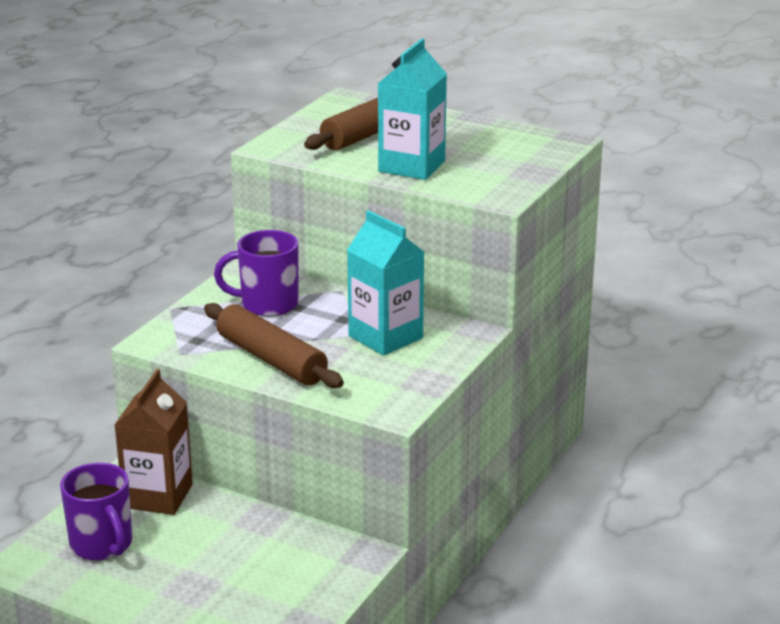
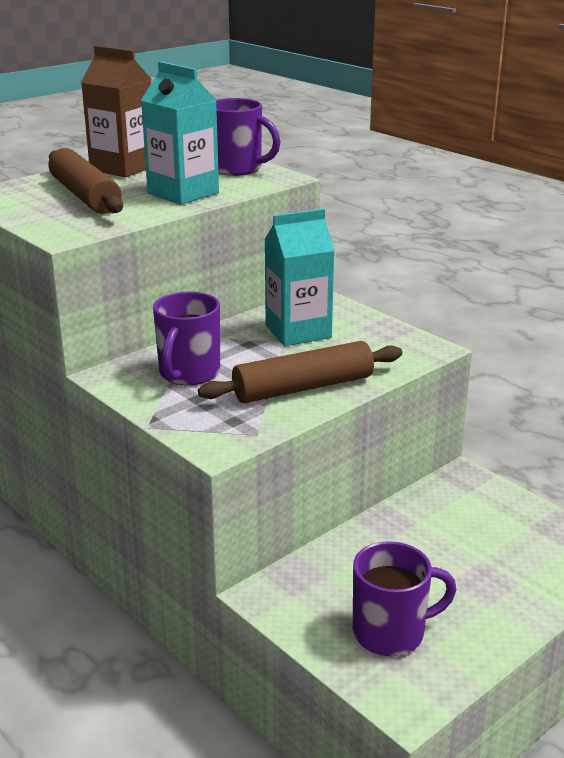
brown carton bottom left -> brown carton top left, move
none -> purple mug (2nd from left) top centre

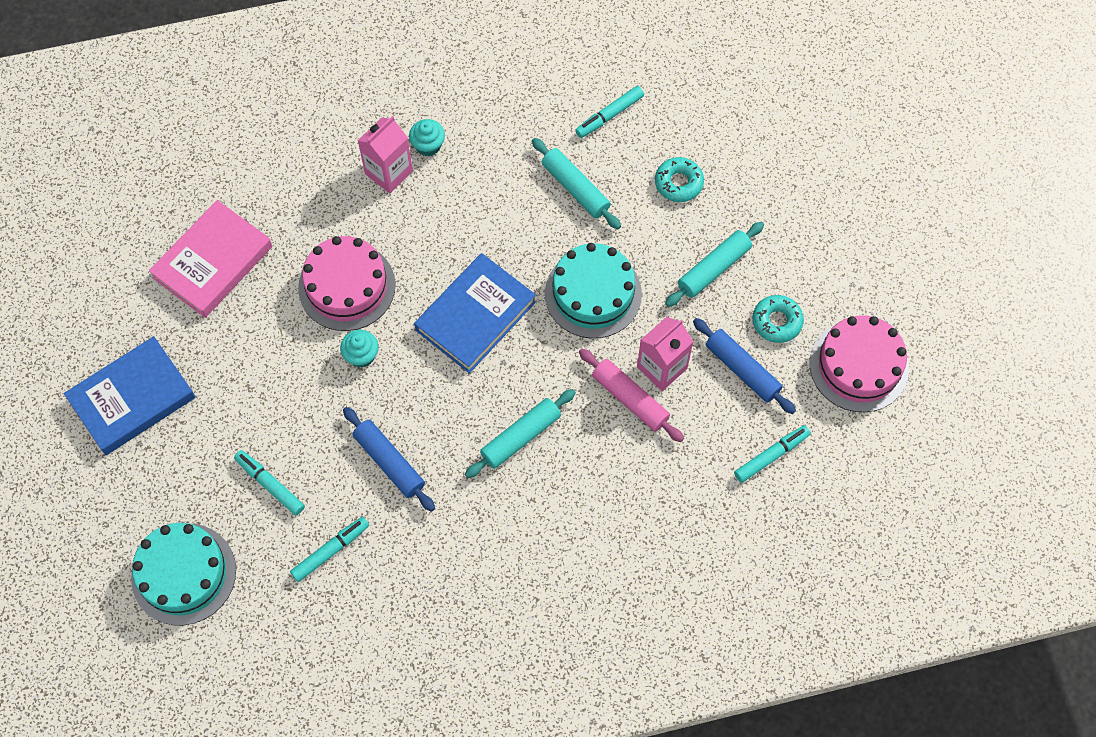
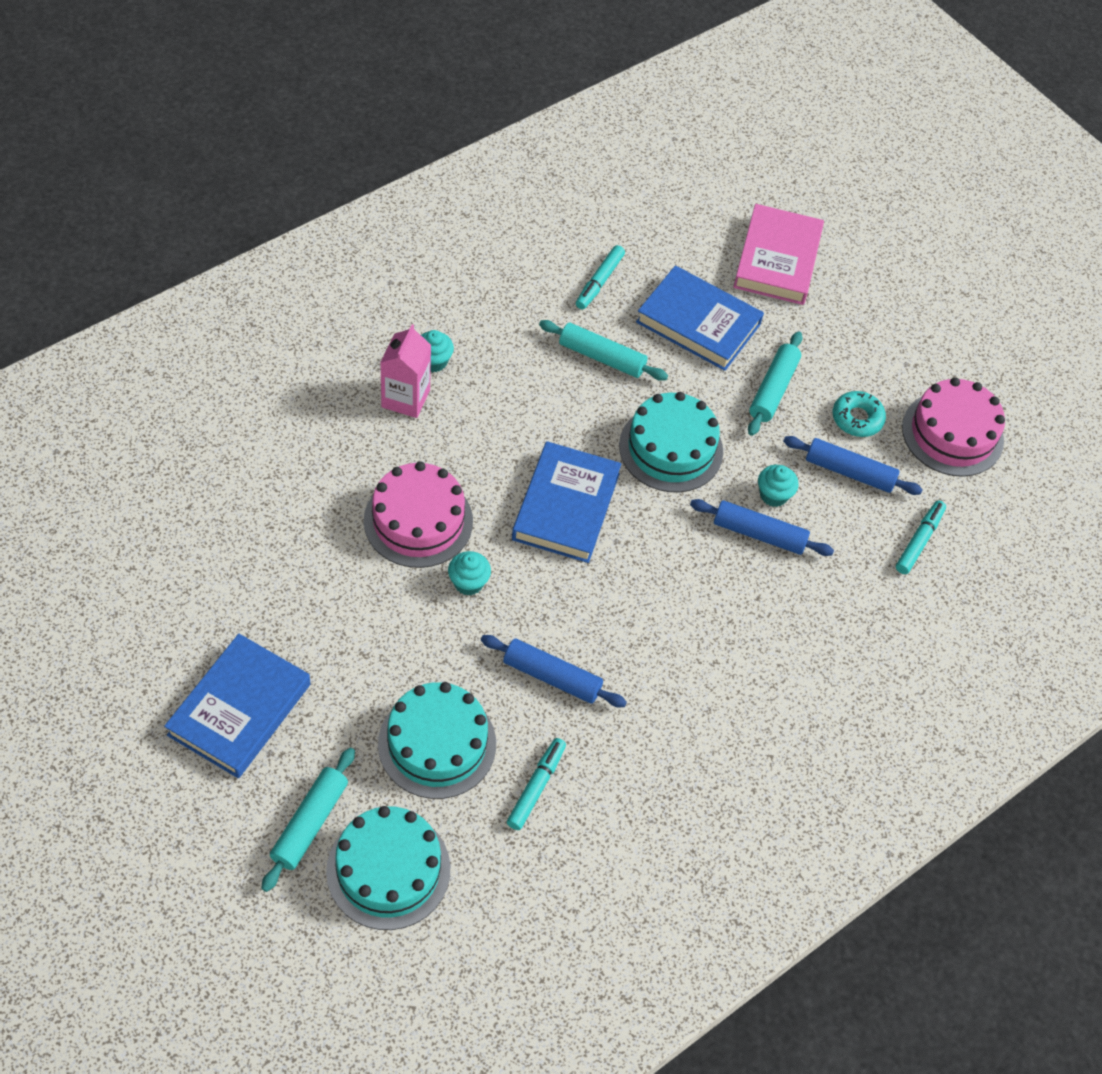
turquoise rolling pin (1st from left) centre -> turquoise rolling pin (1st from left) bottom left, move
turquoise marker (1st from left) middle left -> turquoise cake (2nd from left) bottom centre
turquoise donut (1st from left) top centre -> blue book (3rd from left) top centre
pink rolling pin centre -> blue rolling pin (2nd from left) middle right
pink book middle left -> pink book top right, move
pink carton (2nd from left) centre -> turquoise cupcake (3rd from left) middle right

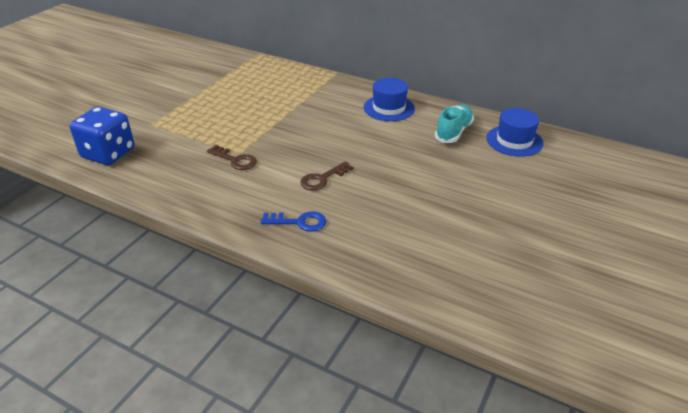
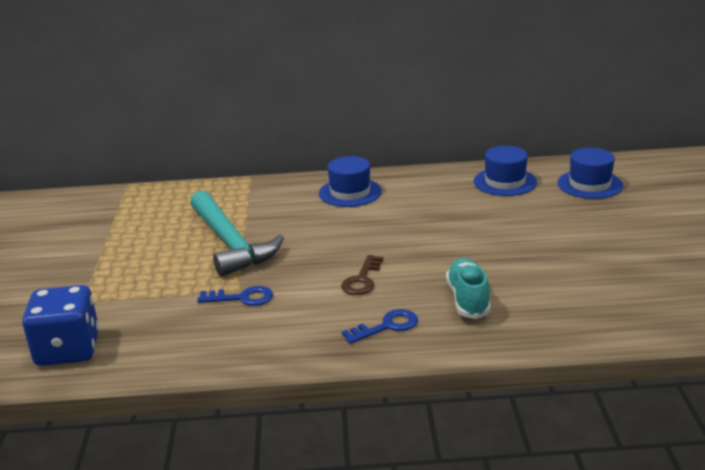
none -> turquoise hammer centre
brown key (1st from left) centre -> blue key (1st from left) centre
turquoise shoe top centre -> turquoise shoe centre, move
none -> blue hat (3rd from left) middle right

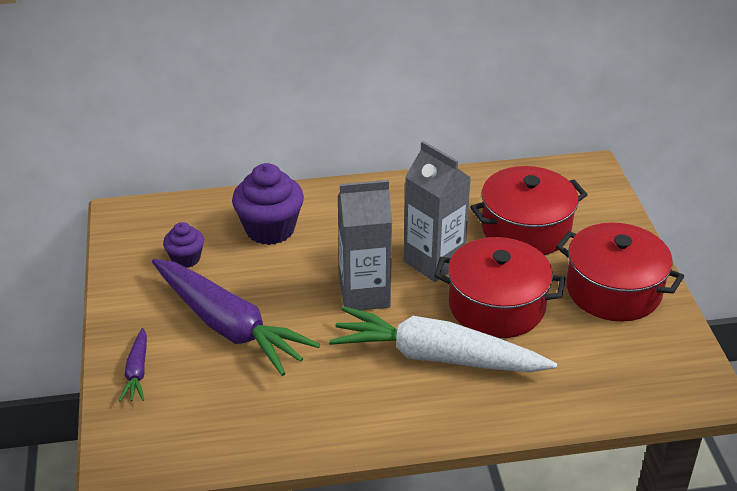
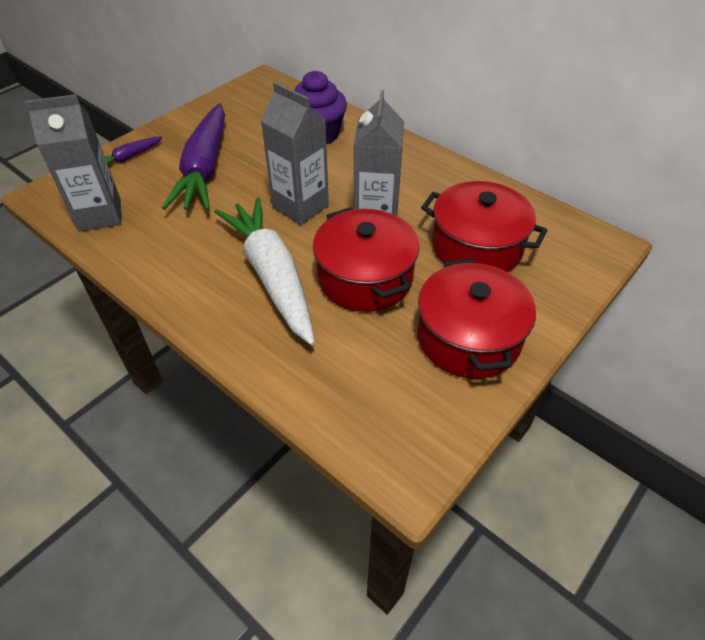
none -> grey carton (1st from left) top left
purple cupcake (1st from left) middle left -> none

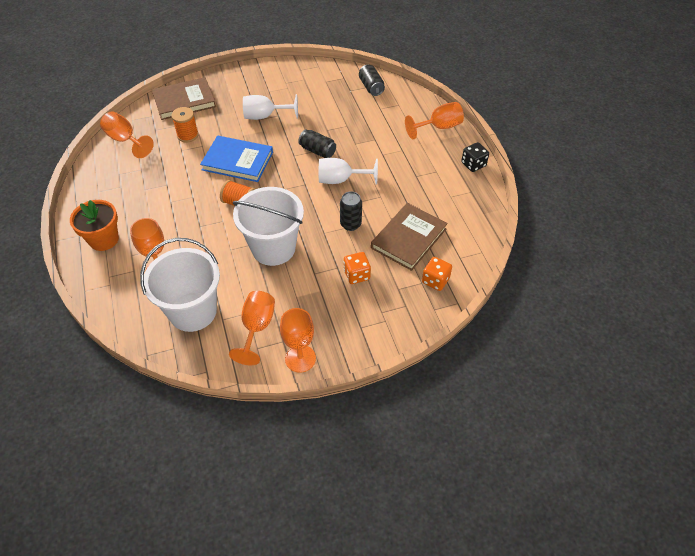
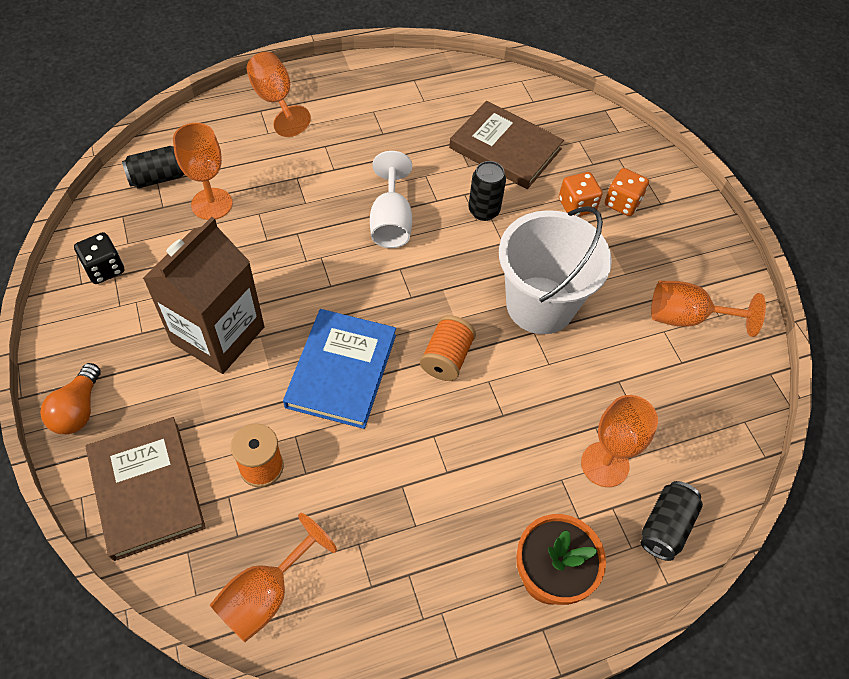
none -> orange light bulb middle left
black dice top right -> black dice middle left, move
white goblet (1st from left) top centre -> brown carton middle left
orange goblet (4th from left in the first image) centre -> orange goblet (1st from left) top left, move
orange dice (2nd from left) centre -> orange dice (2nd from left) top right, move
black can (1st from left in the first image) top centre -> black can (3rd from left) bottom right, move
white bucket (1st from left) middle left -> none

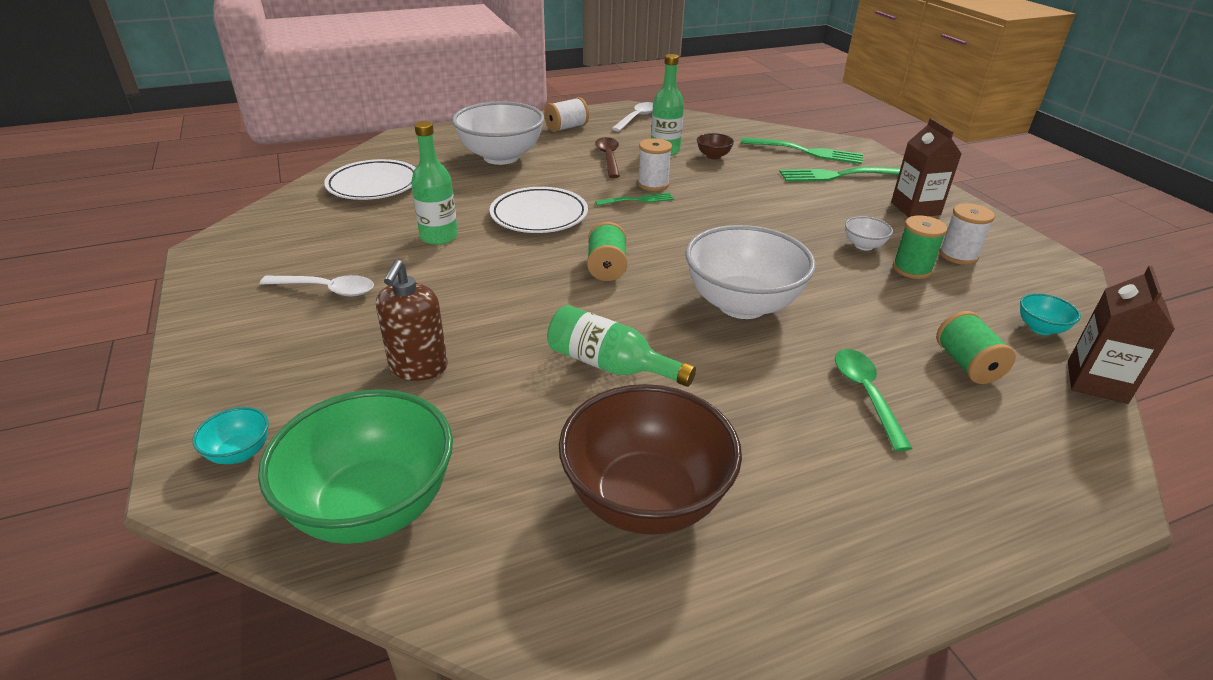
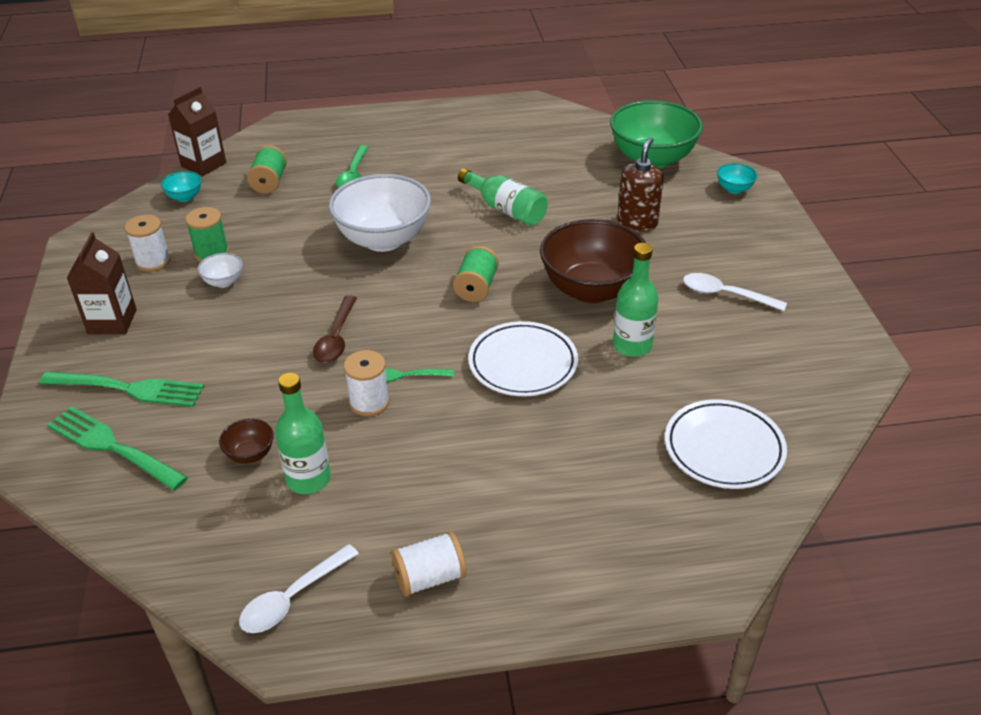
brown spoon top centre -> brown spoon centre, move
brown bowl (1st from left in the first image) bottom centre -> brown bowl (2nd from left) centre, move
white bowl (1st from left) top centre -> none

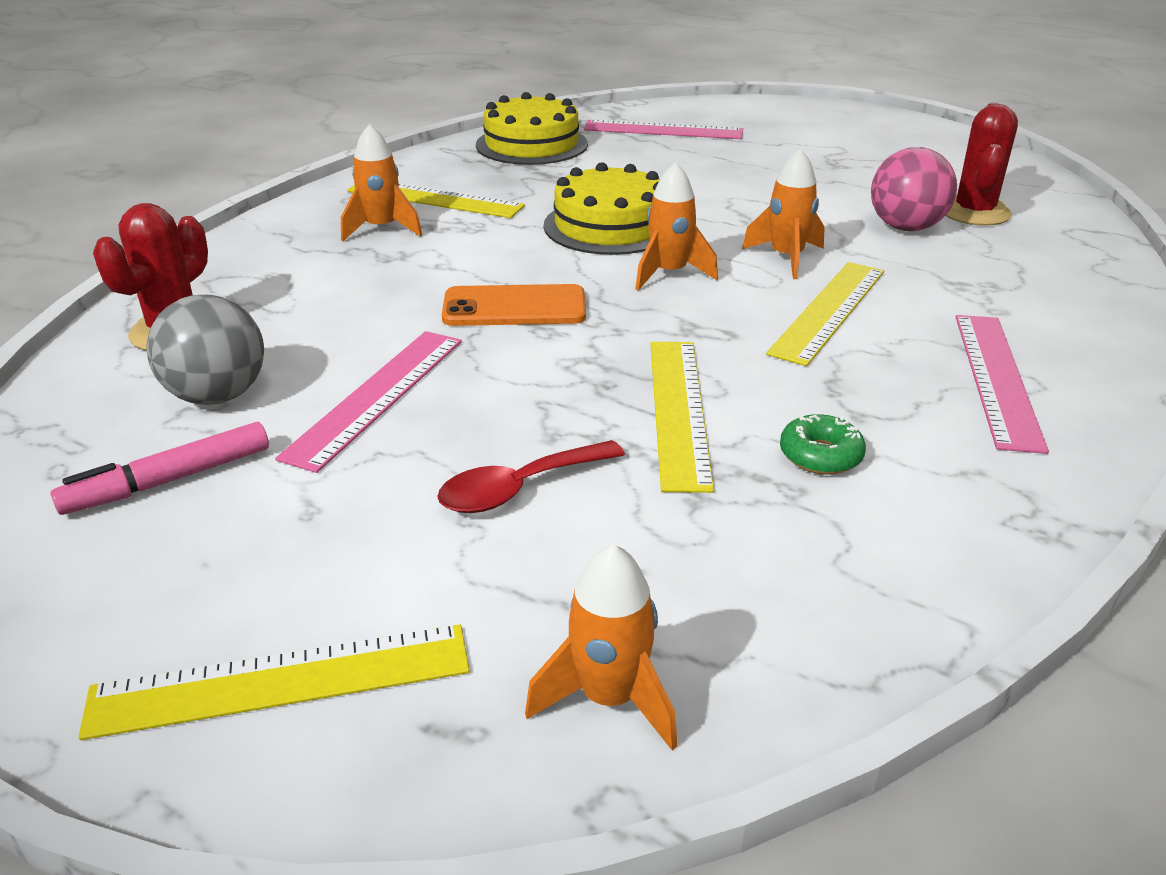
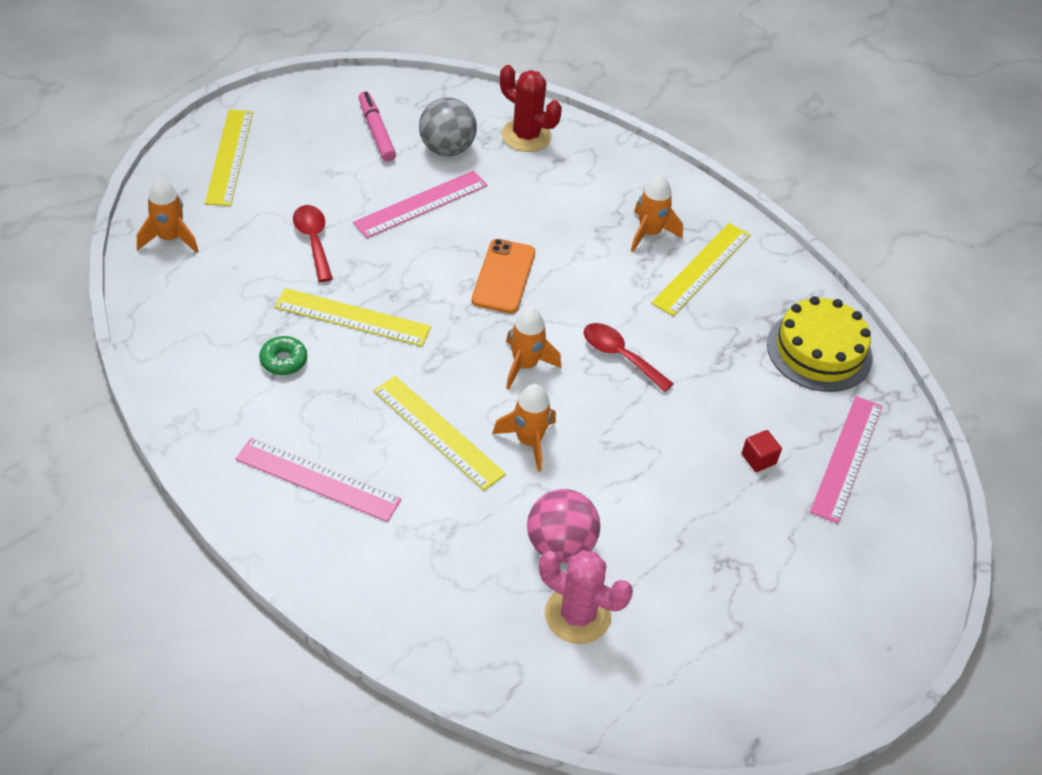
pink ruler (1st from left in the first image) middle left -> pink ruler (2nd from left) top centre, 75 degrees counterclockwise
red cactus (2nd from left) top right -> pink cactus bottom centre
yellow cake (2nd from left) top centre -> red spoon (2nd from left) centre
none -> red cube middle right

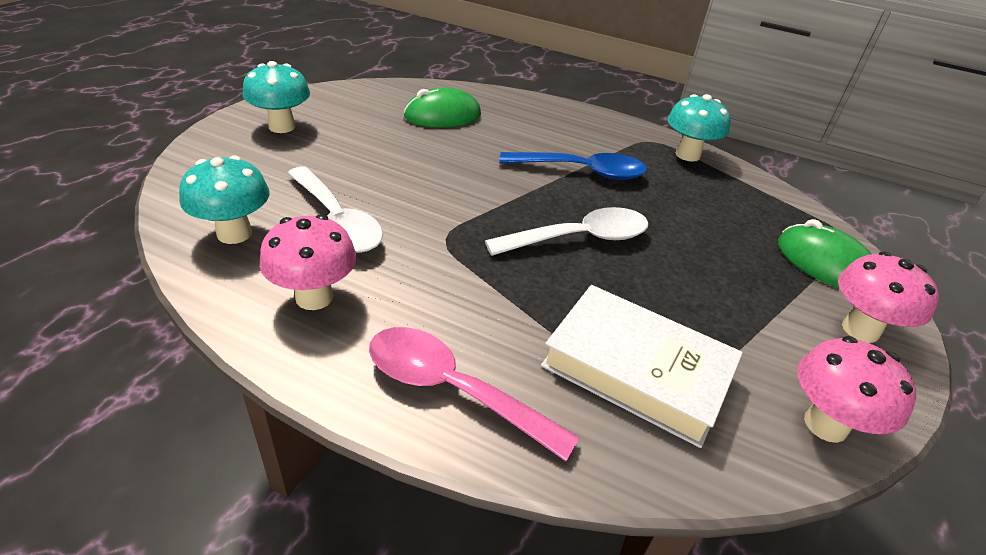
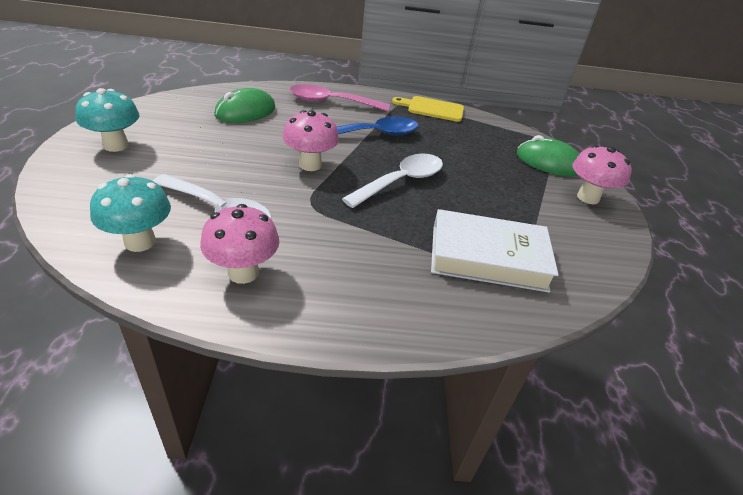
pink mushroom (2nd from left) bottom right -> pink mushroom (2nd from left) top centre, move
pink spoon bottom centre -> pink spoon top centre, move
turquoise mushroom (3rd from left) top right -> yellow cutting board top centre

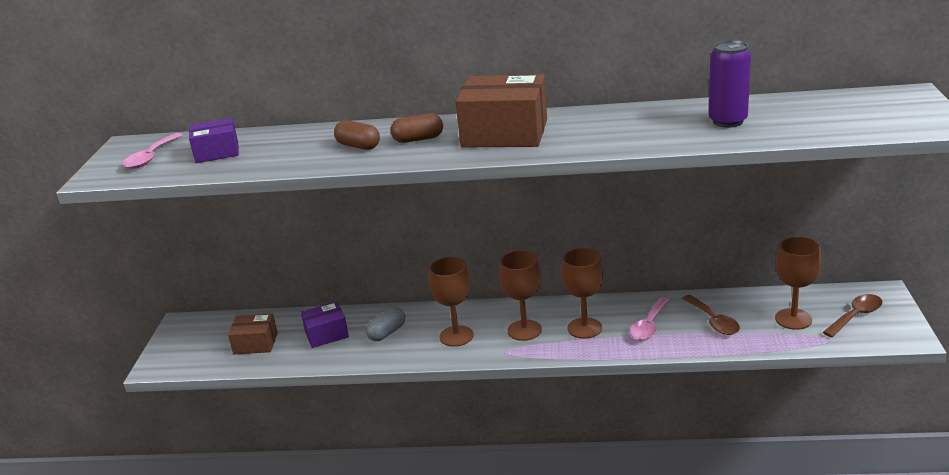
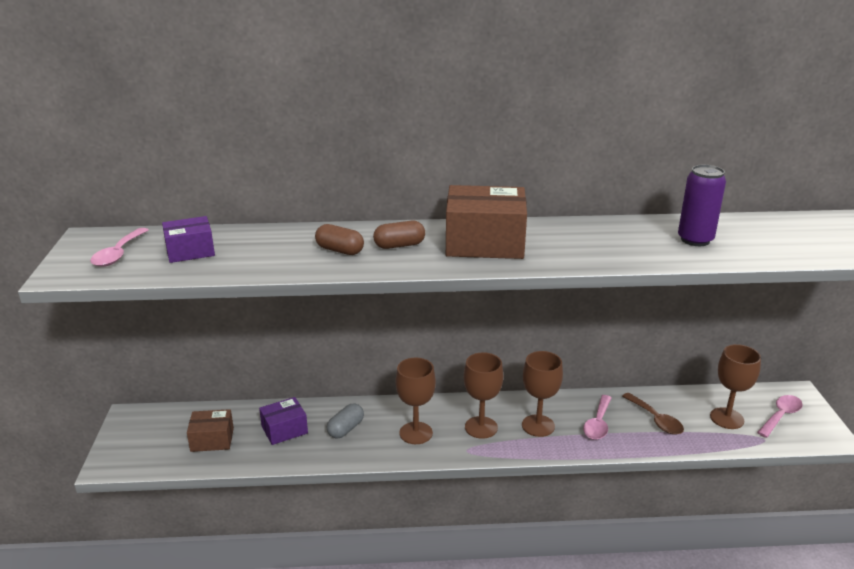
brown spoon (2nd from left) middle right -> pink spoon (3rd from left) bottom right

